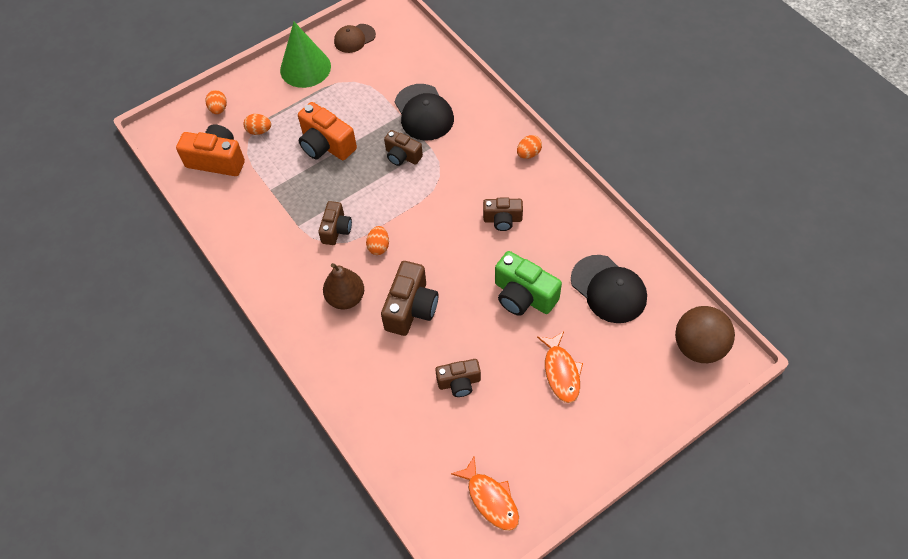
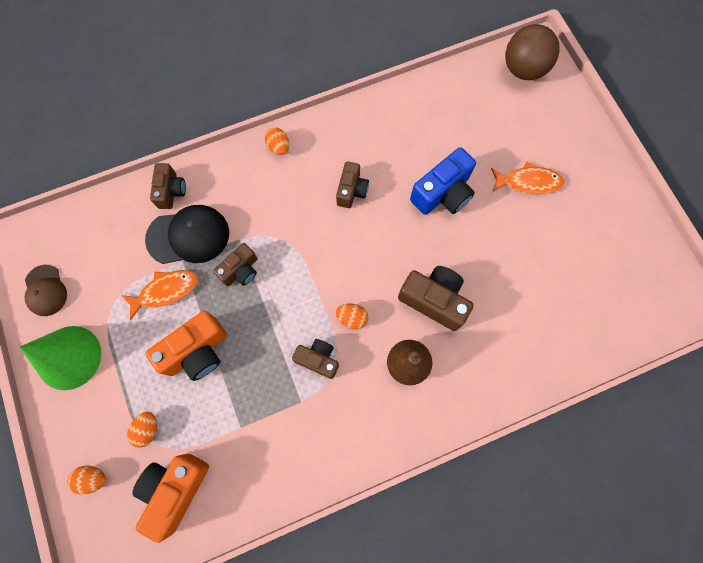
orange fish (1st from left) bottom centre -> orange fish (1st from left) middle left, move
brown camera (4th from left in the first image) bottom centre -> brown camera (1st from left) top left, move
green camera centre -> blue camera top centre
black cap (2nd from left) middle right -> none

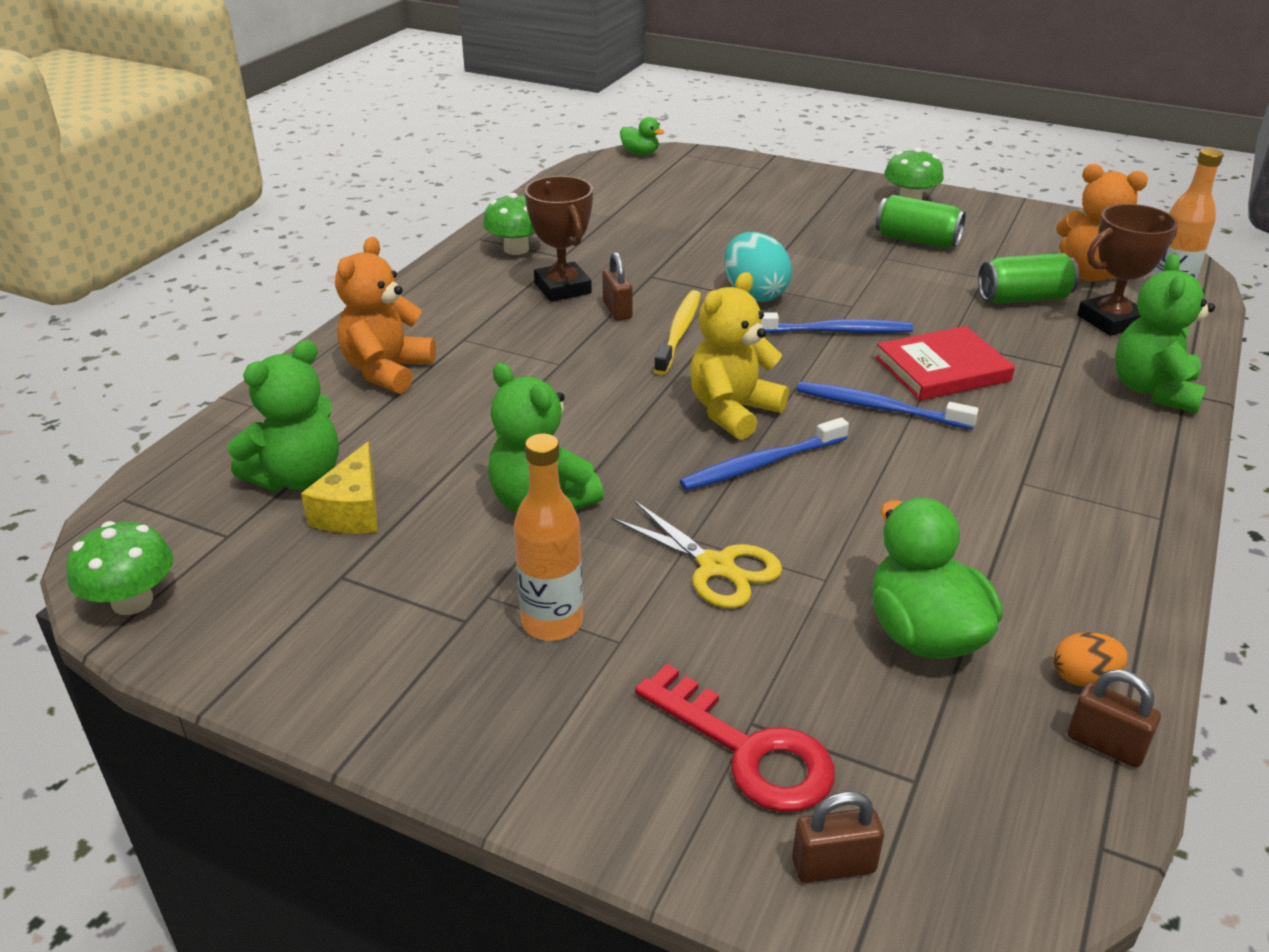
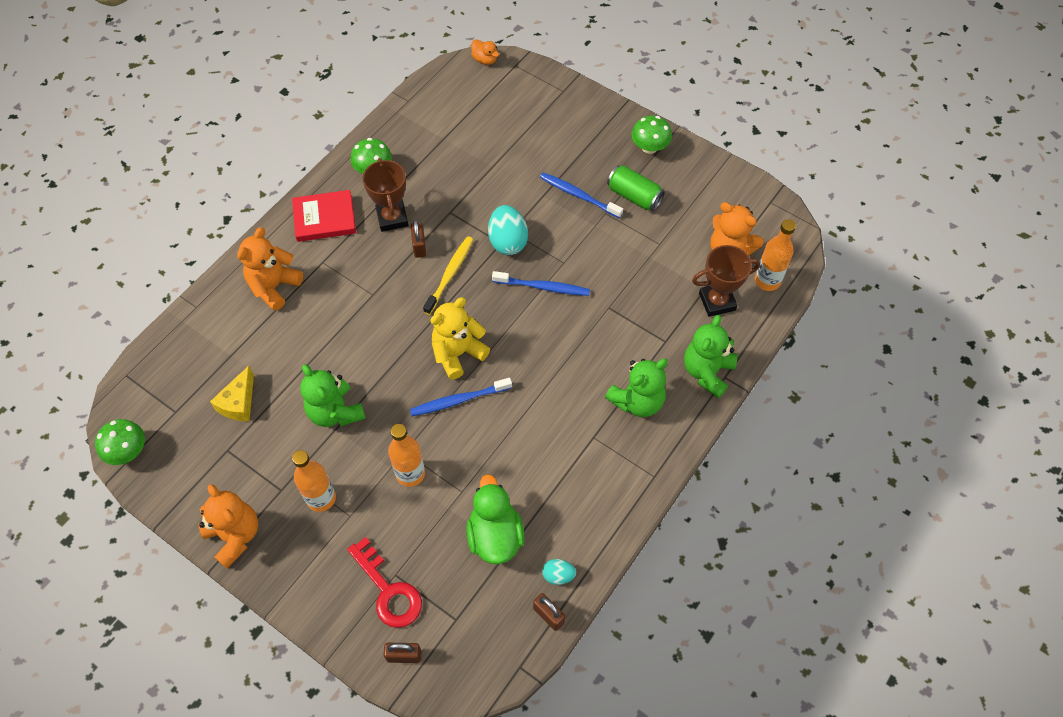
none -> orange teddy bear (1st from left) bottom left
red book middle right -> red book top left, move
yellow scissors centre -> orange bottle (2nd from left) centre
green duck (1st from left) top centre -> orange duck top centre
blue toothbrush (3rd from left) middle right -> blue toothbrush (3rd from left) top centre, move
orange egg bottom right -> turquoise egg (2nd from left) bottom centre
green teddy bear (1st from left in the first image) middle left -> green teddy bear (2nd from left) centre, move
green can (2nd from left) top right -> none

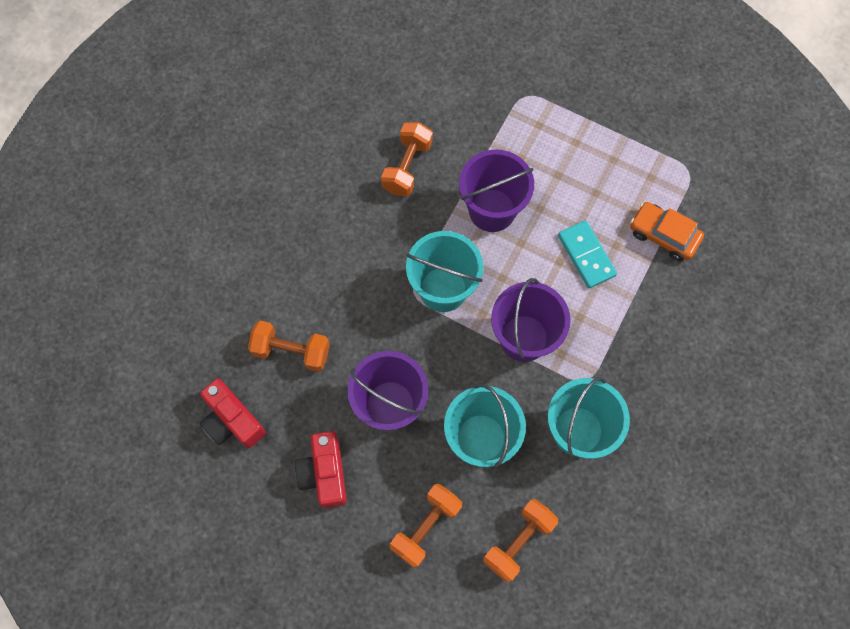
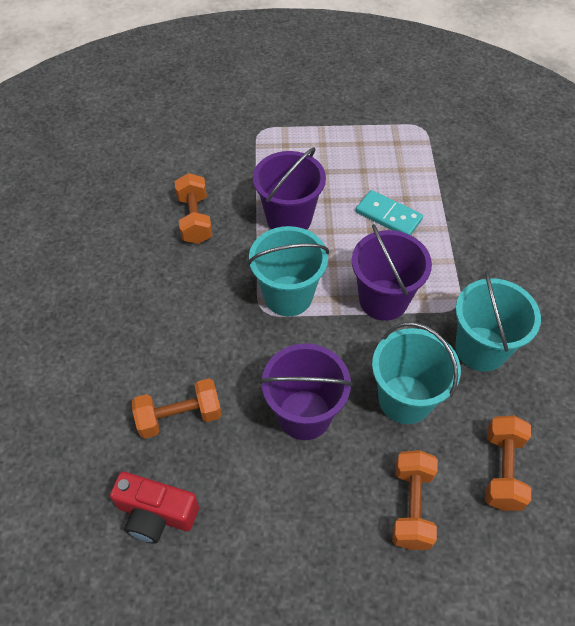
red camera (2nd from left) bottom centre -> none
orange car middle right -> none

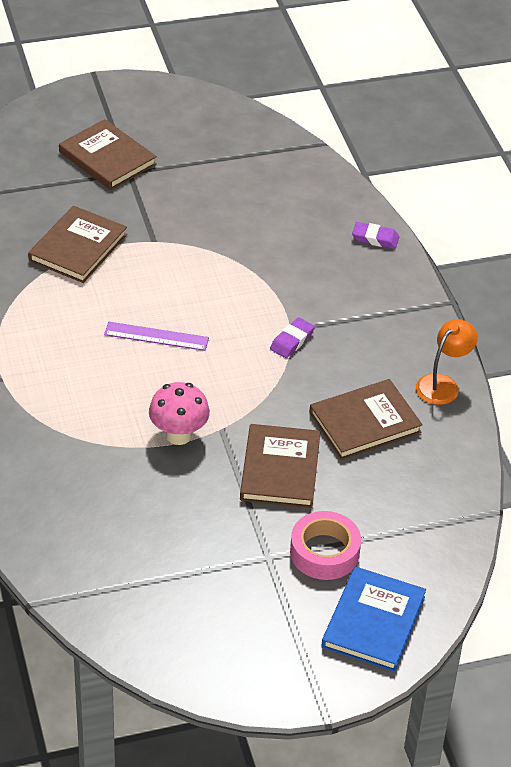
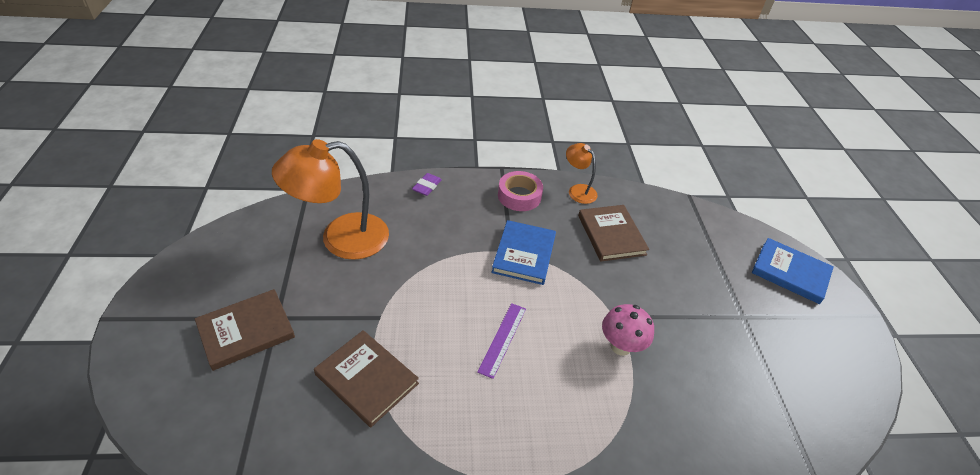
none -> orange lamp (1st from left) centre
purple eraser (1st from left) centre -> blue book (1st from left) centre
pink tape bottom centre -> pink tape centre, move
brown book (3rd from left) centre -> none

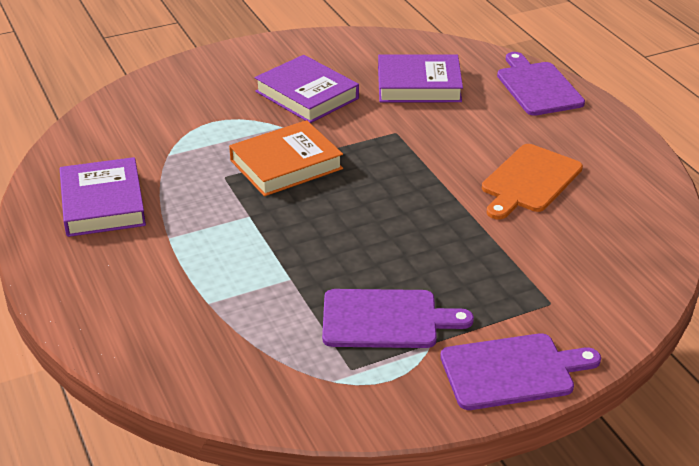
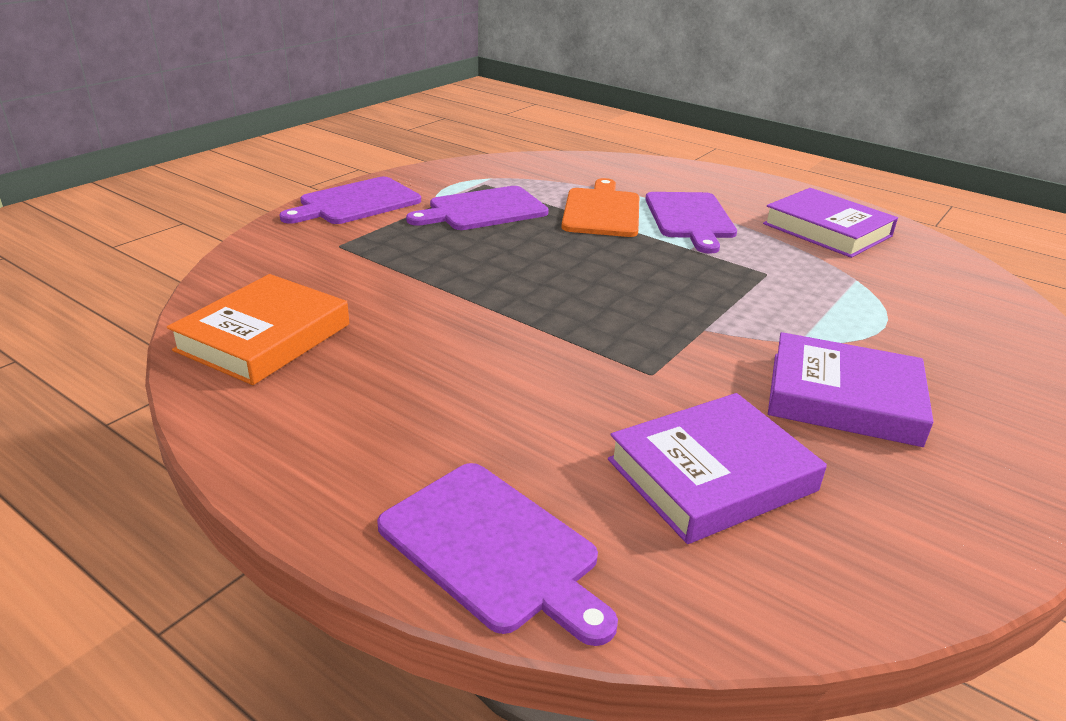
orange book centre -> orange book middle left, move
orange cutting board middle right -> orange cutting board top centre, move
none -> purple cutting board (4th from left) top centre

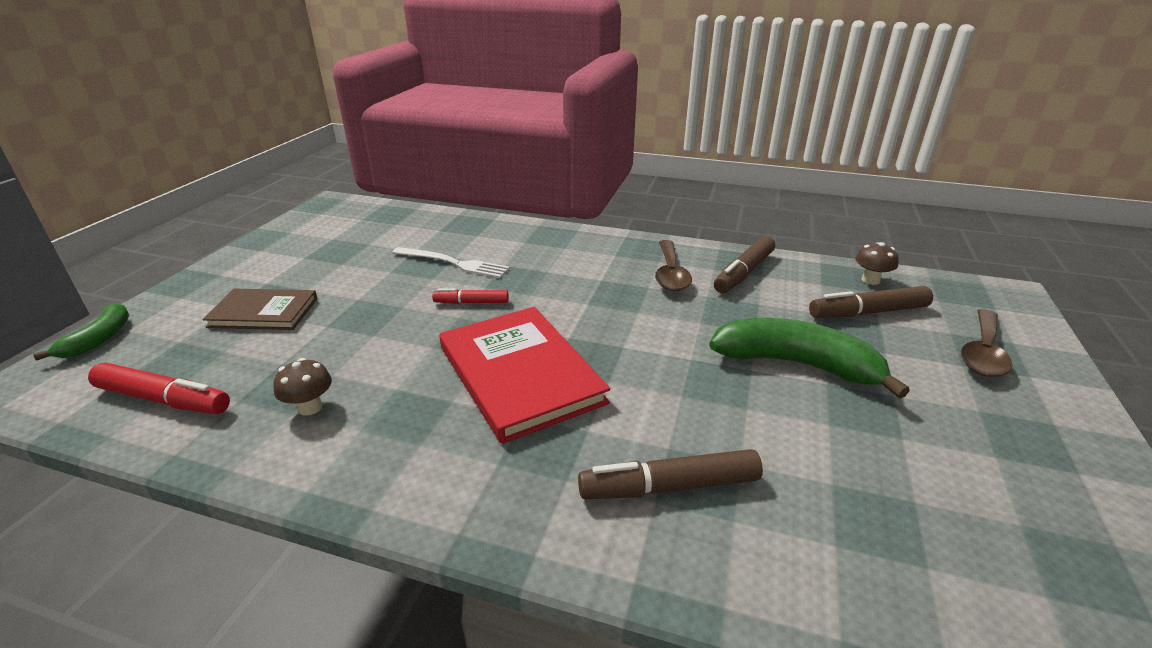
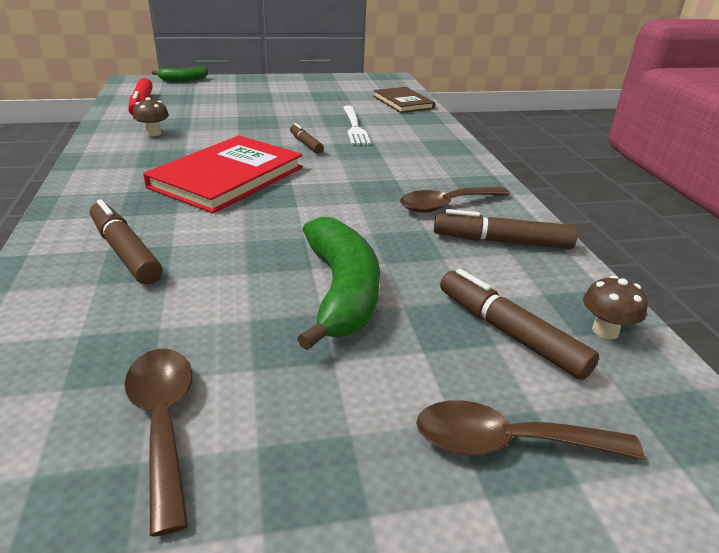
none -> brown spoon (1st from left) bottom left
red marker (2nd from left) centre -> brown marker (2nd from left) top centre
brown book middle left -> brown book top centre, move

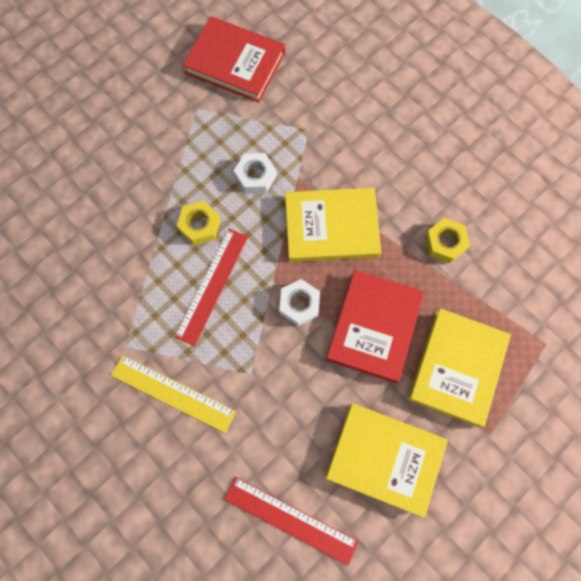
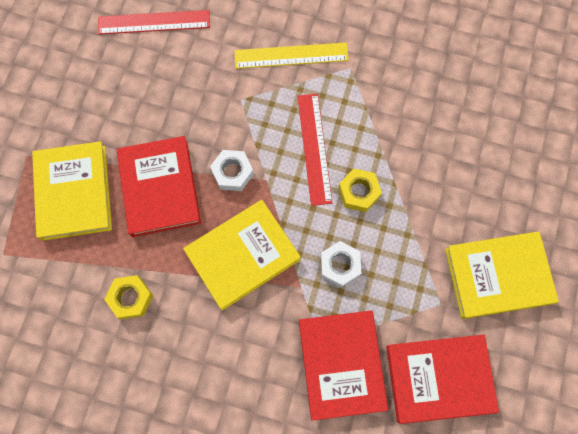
none -> red book (2nd from left) bottom centre
yellow book (2nd from left in the first image) bottom centre -> yellow book (3rd from left) middle right, move

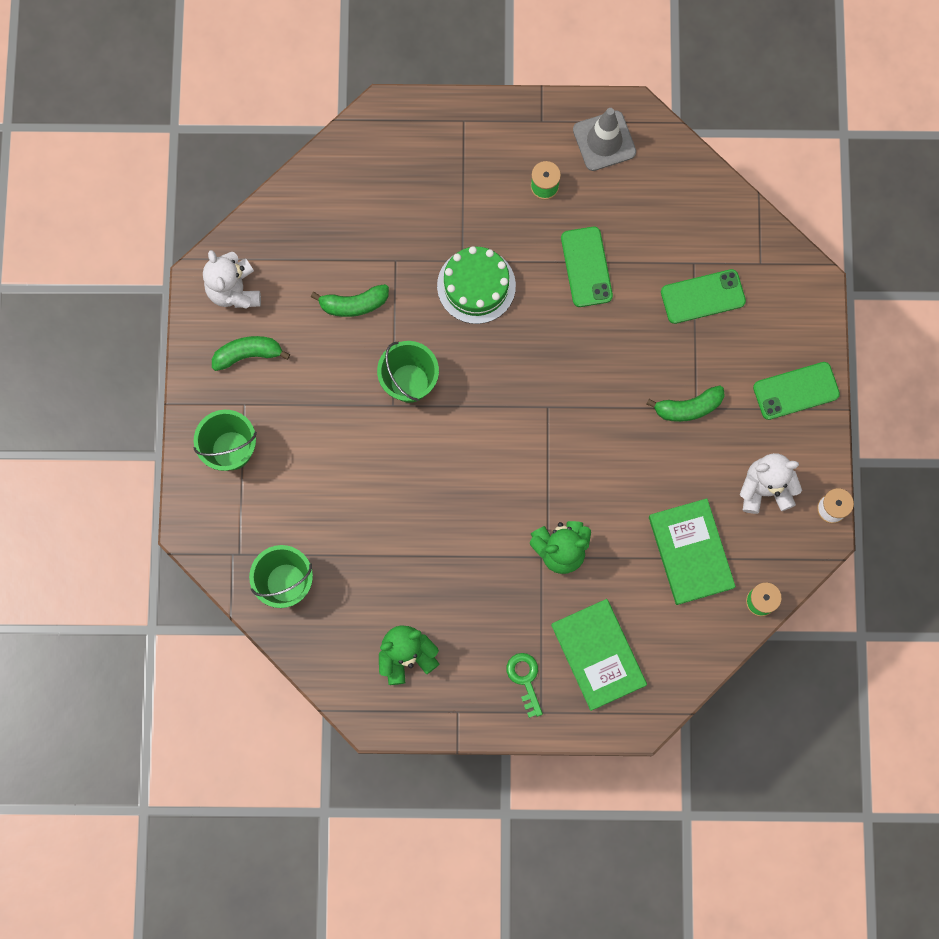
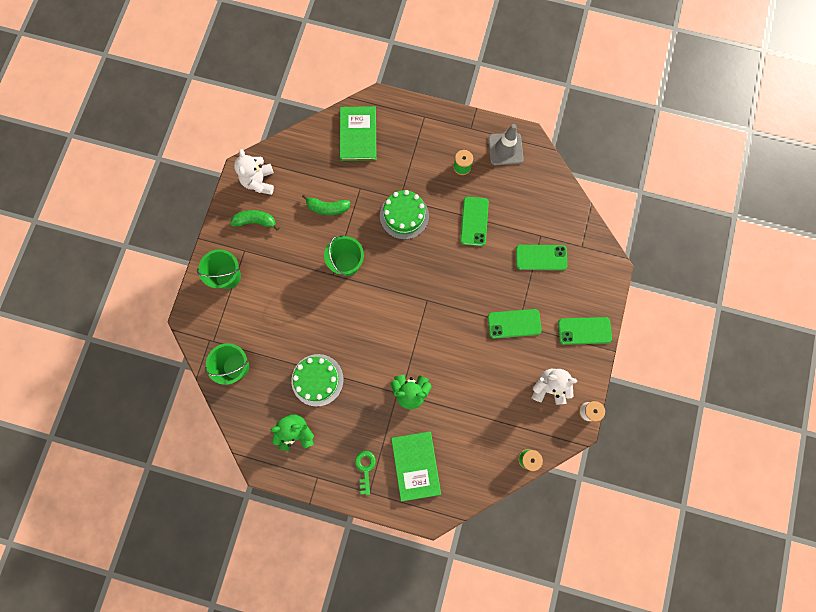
none -> green cake (1st from left) centre
green book (2nd from left in the first image) middle right -> green book (1st from left) top centre, move
green banana (3rd from left) middle right -> green phone (2nd from left) centre

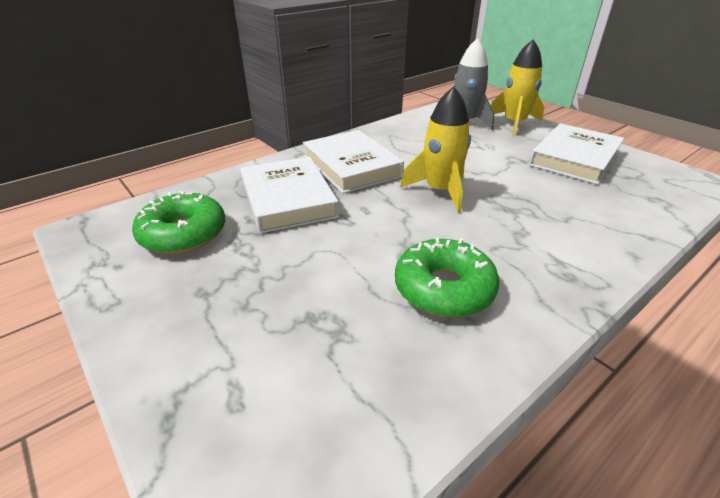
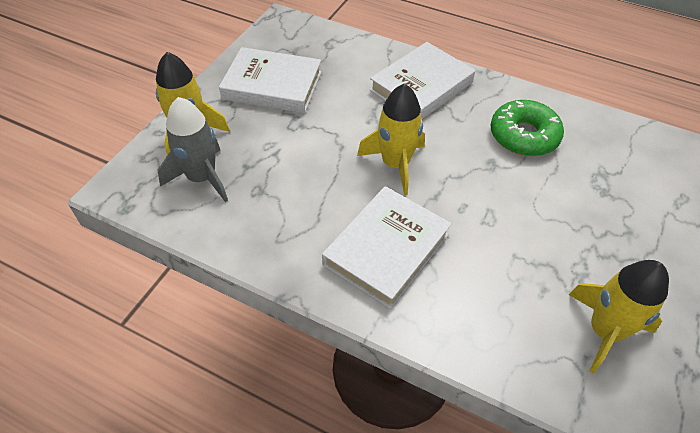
white book (1st from left in the first image) centre -> white book (3rd from left) top centre, move
green donut (1st from left) middle left -> yellow rocket (3rd from left) bottom right

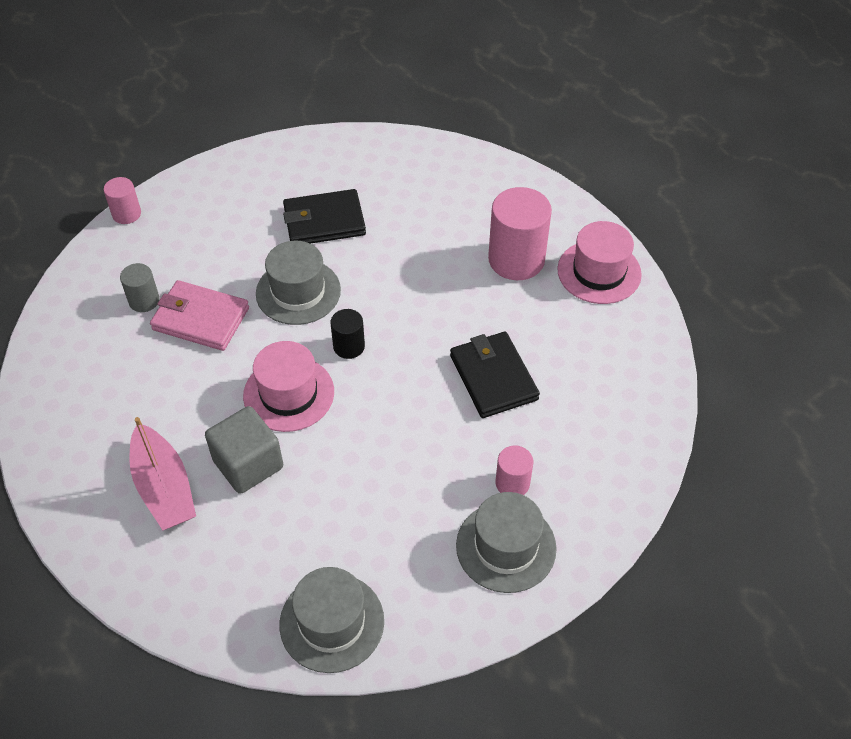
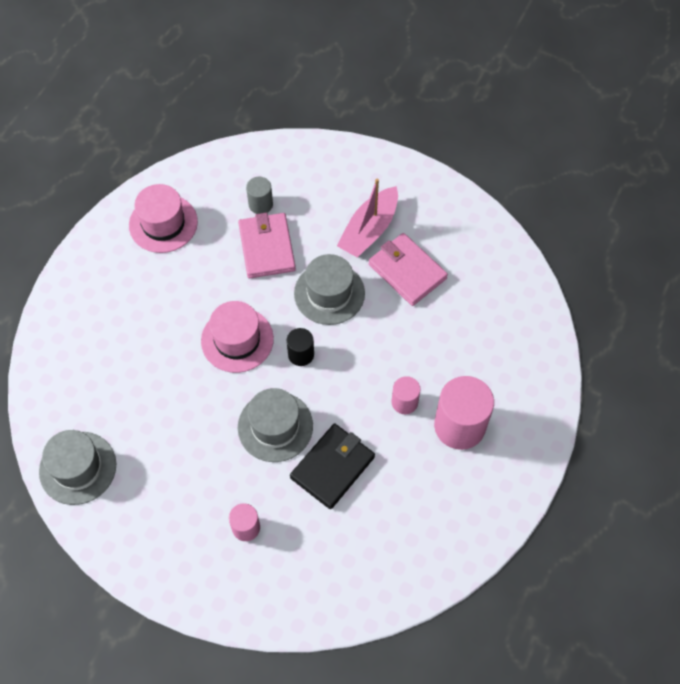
pink hat (2nd from left in the first image) middle right -> pink hat (1st from left) top left, move
grey hat (3rd from left in the first image) bottom centre -> grey hat (2nd from left) centre, move
pink boat middle left -> pink boat top centre, move
black wallet (1st from left) top centre -> pink wallet (2nd from left) centre
pink cylinder (1st from left in the first image) top left -> pink cylinder (2nd from left) centre, move
grey cube middle left -> none

